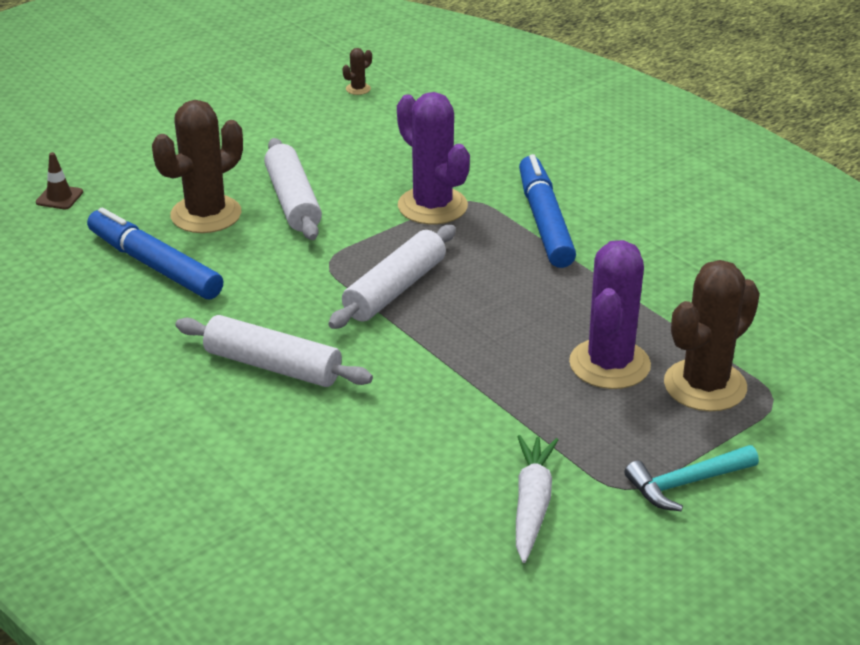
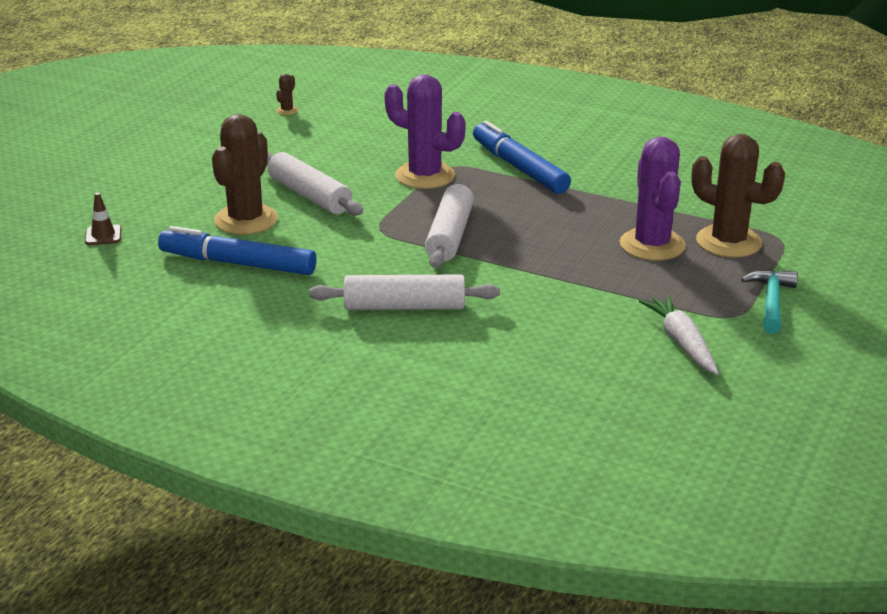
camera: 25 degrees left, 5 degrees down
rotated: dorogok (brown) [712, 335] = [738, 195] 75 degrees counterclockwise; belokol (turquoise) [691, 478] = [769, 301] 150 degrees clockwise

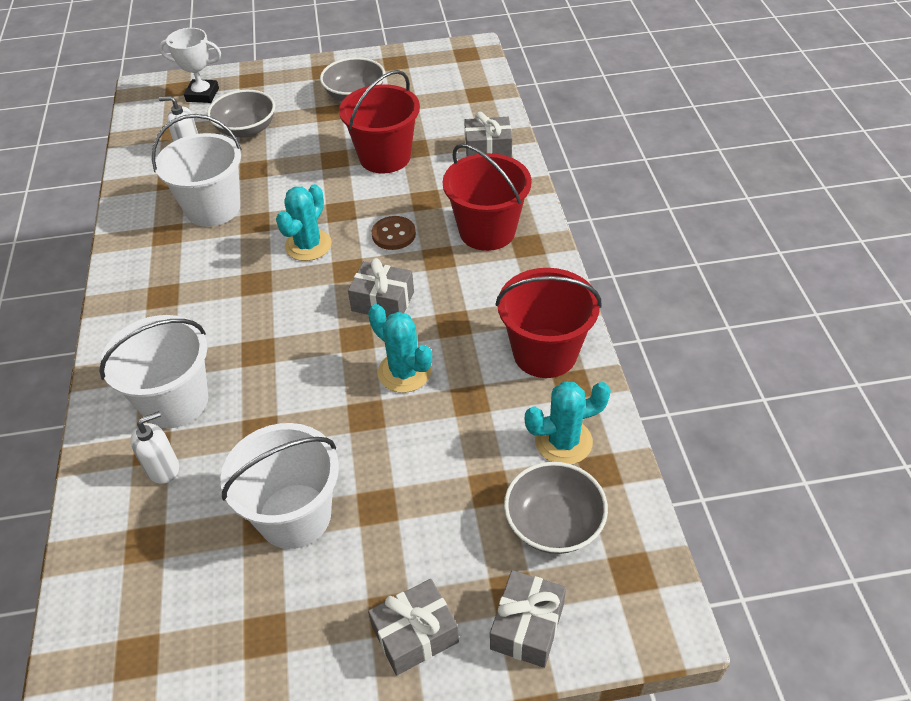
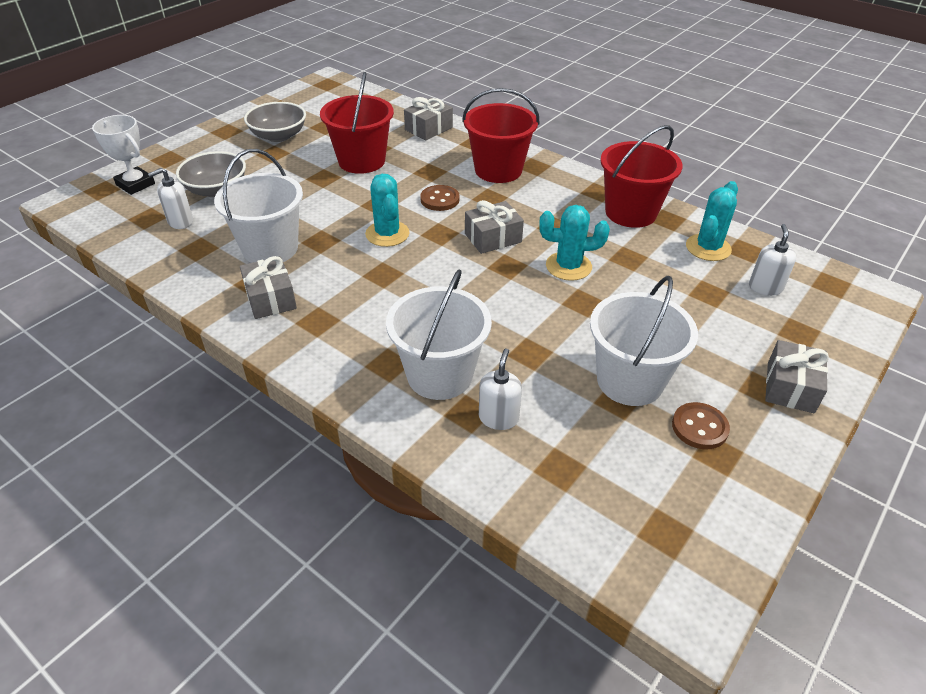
camera: 45 degrees left, 5 degrees down
new: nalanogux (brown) [701, 425]
shifted: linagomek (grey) [528, 619] to [268, 287]
swapped: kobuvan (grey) [556, 508] to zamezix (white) [772, 260]
rotated: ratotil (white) [190, 65] = [123, 155] 75 degrees clockwise

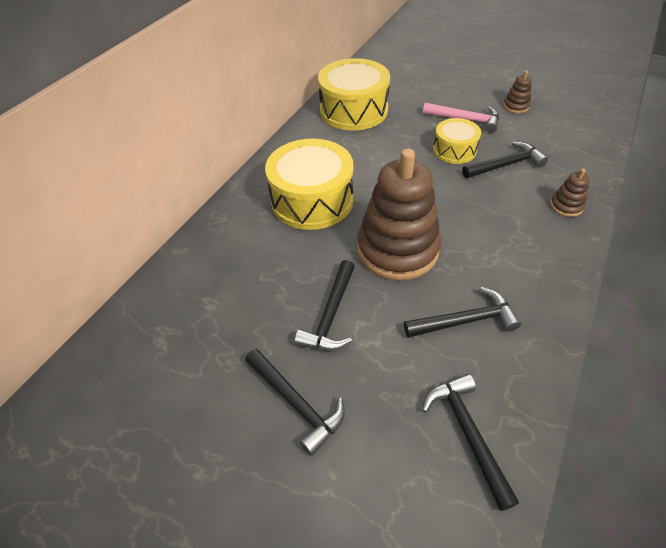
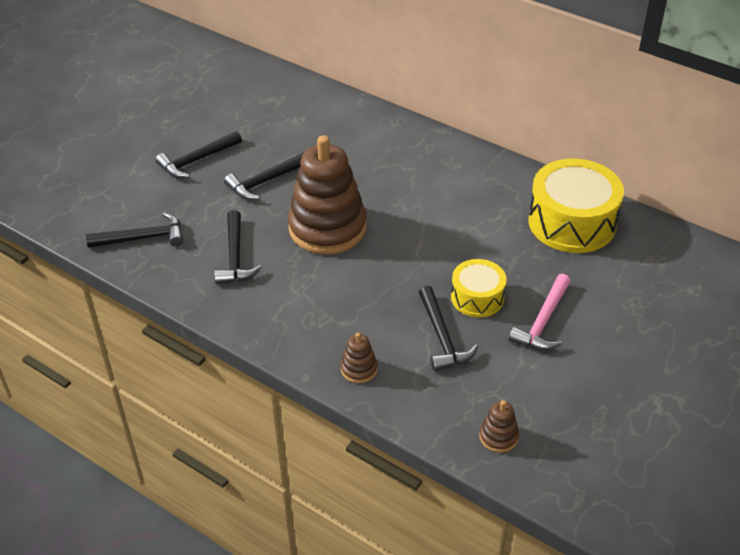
camera: 95 degrees right, 5 degrees down
gone: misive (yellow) [309, 184]
shifted: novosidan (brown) [517, 92] to [499, 426]
rotated: belokol (black) [324, 305] = [264, 176] 60 degrees counterclockwise

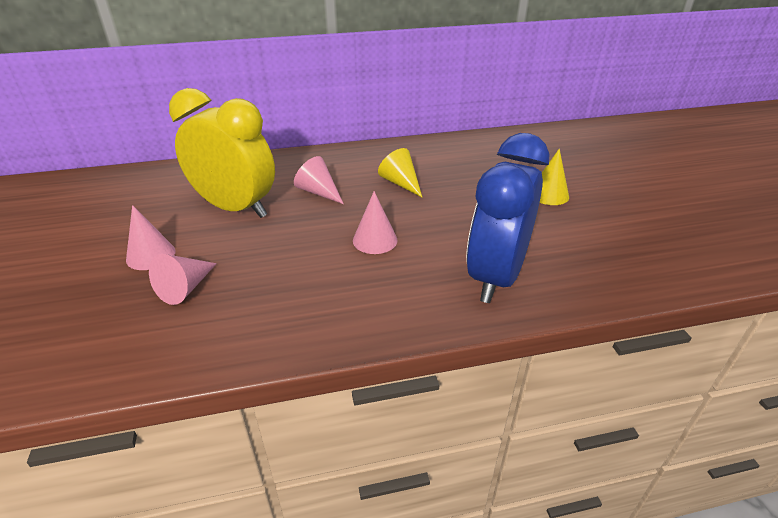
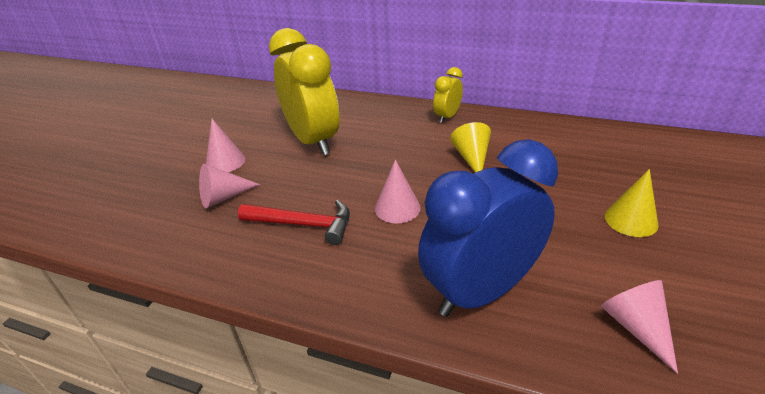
camera: 35 degrees right, 0 degrees up
new: belokol (red) [294, 222]; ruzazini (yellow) [448, 95]
shifted: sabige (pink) [319, 180] to [639, 327]

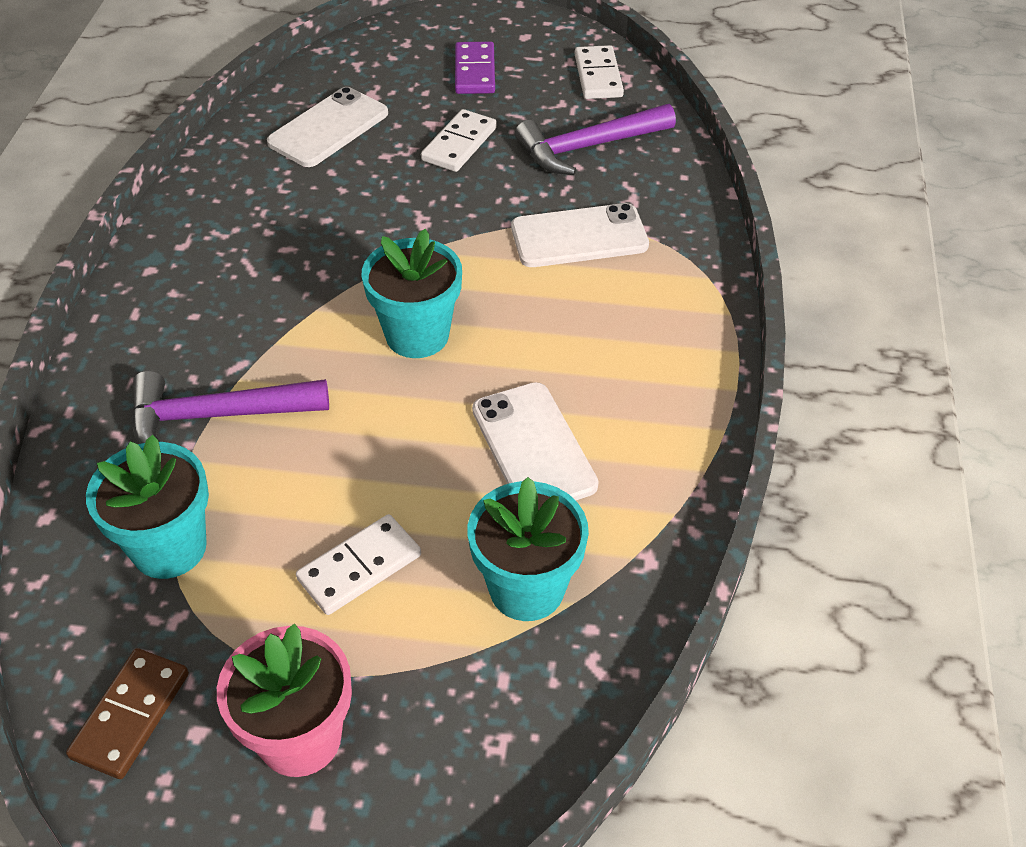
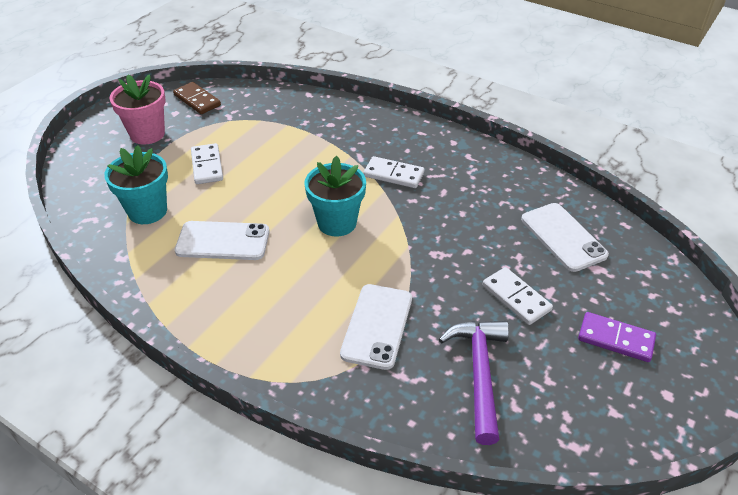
camera: 115 degrees right, 5 degrees down
gone: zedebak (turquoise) [147, 507]; belokol (purple) [230, 407]
shifted: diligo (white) [599, 72] to [394, 172]

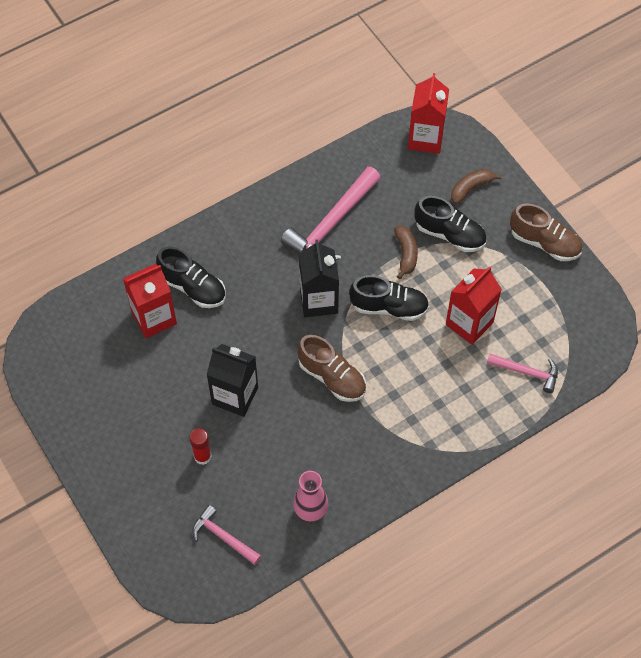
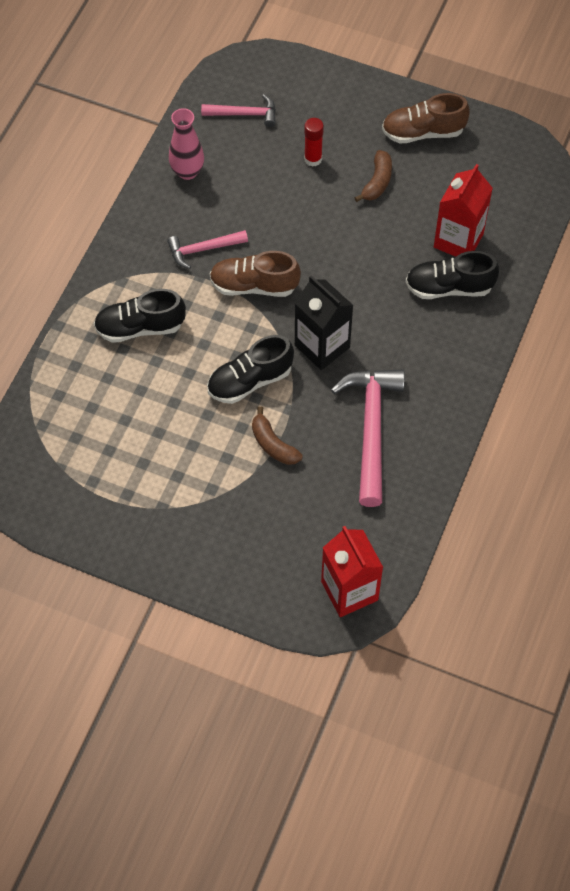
camera: 145 degrees right, 0 degrees up
gone: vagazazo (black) [232, 380]; vagazazo (red) [474, 305]
shifted: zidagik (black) [450, 224] to [140, 316]; belokol (pink) [522, 373] to [207, 249]; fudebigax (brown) [476, 186] to [373, 176]; zidagik (brown) [546, 232] to [426, 118]

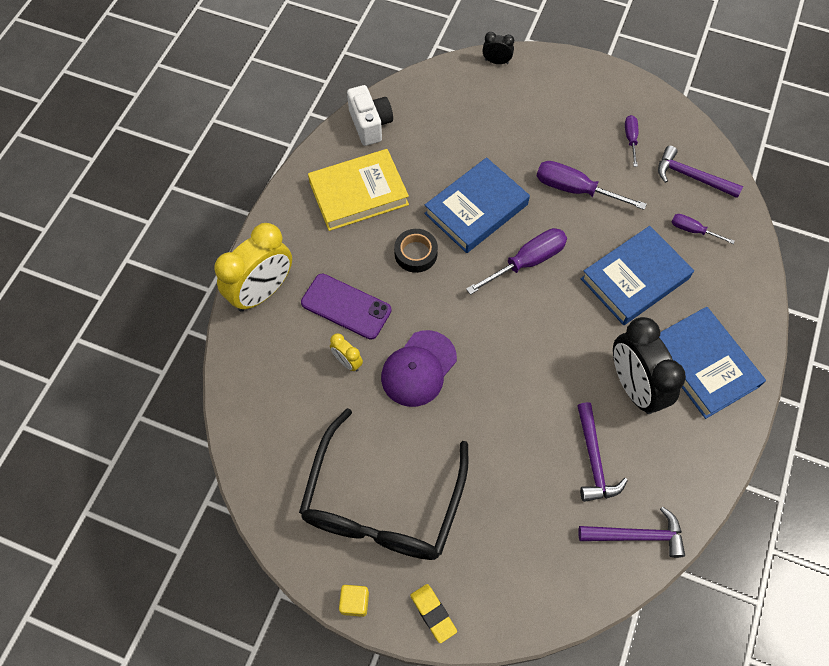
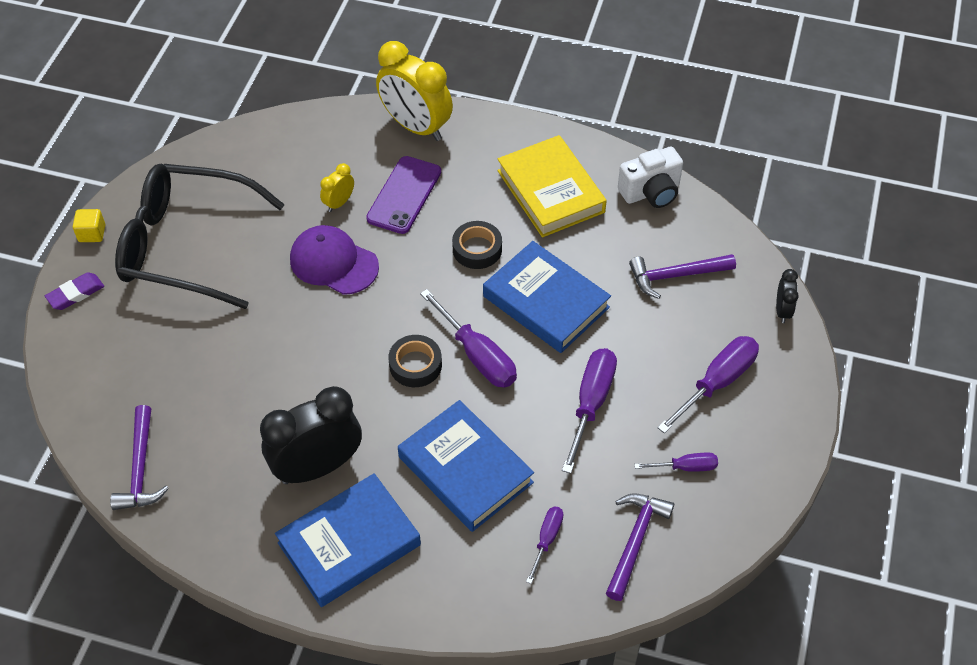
camera: 85 degrees right, 10 degrees down
new: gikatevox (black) [415, 361]; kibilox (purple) [708, 385]
shifted: belokol (purple) [602, 452] to [682, 276]
repainted: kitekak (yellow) [433, 613] to kitekak (purple) [74, 291]

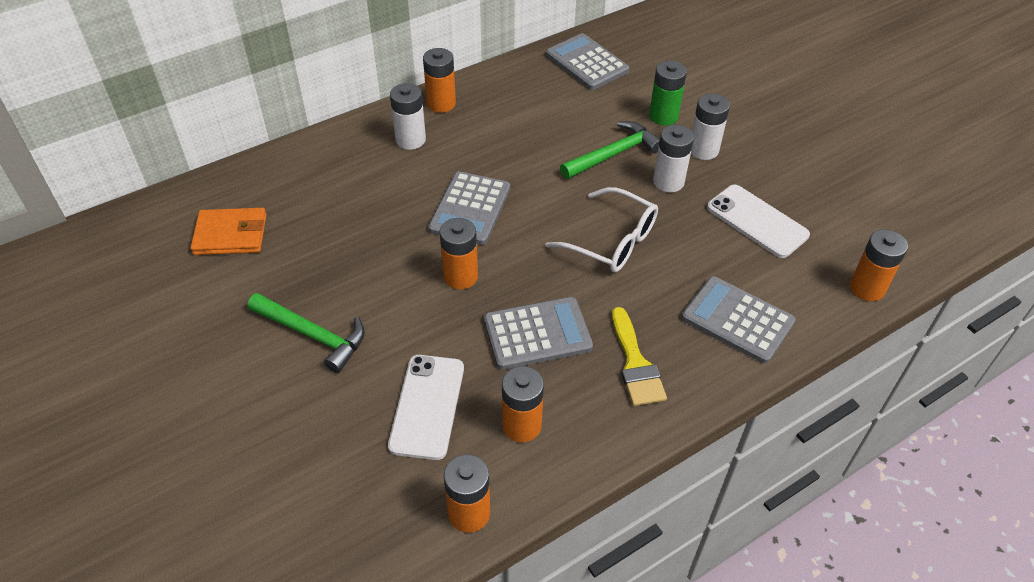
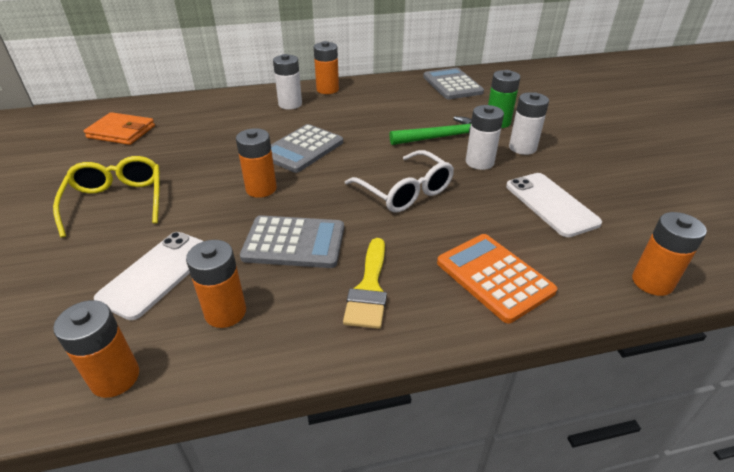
camera: 20 degrees right, 10 degrees down
swapped: belokol (green) [306, 333] to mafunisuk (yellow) [106, 197]
repainted: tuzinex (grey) [739, 320] to tuzinex (orange) [497, 278]

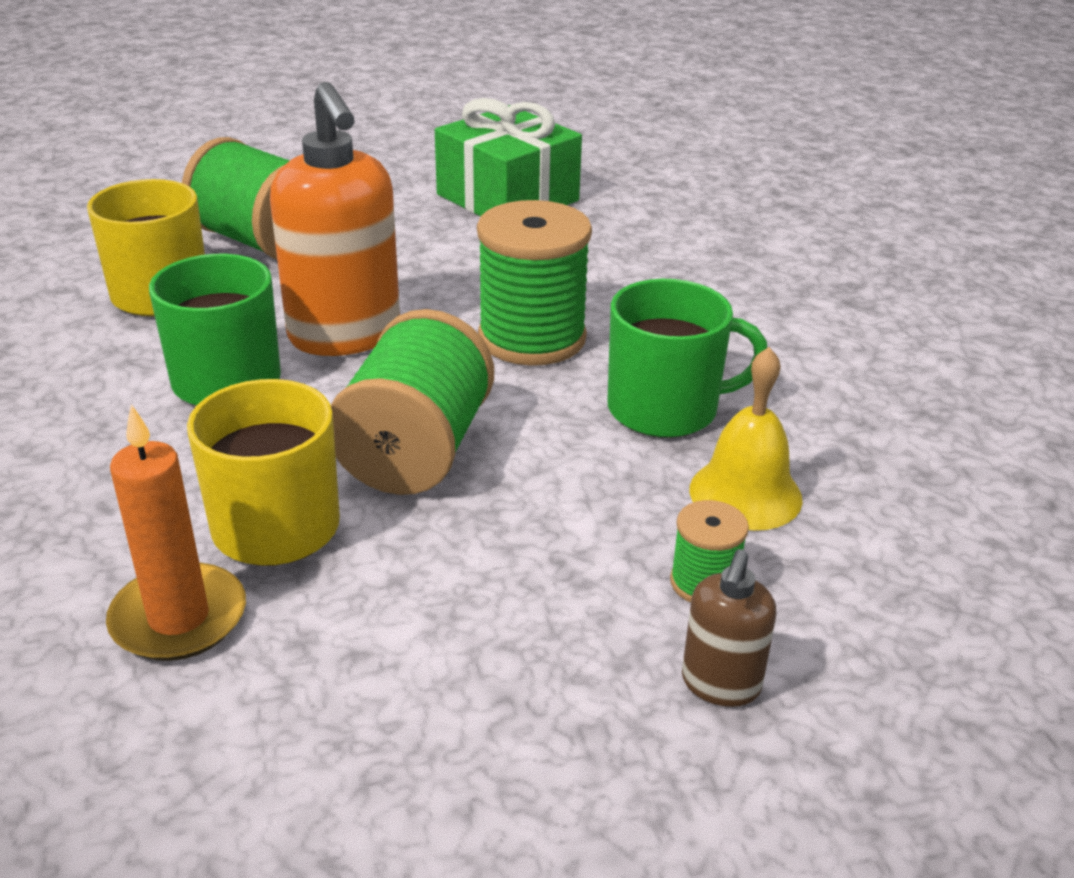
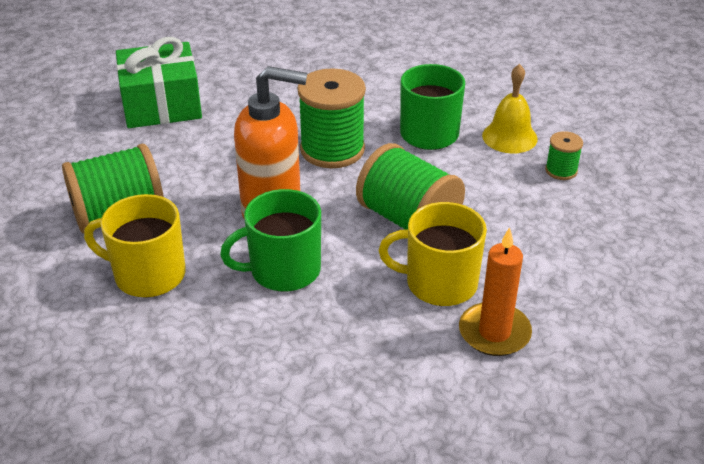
camera: 60 degrees left, 5 degrees up
gone: zamezix (brown) [729, 628]

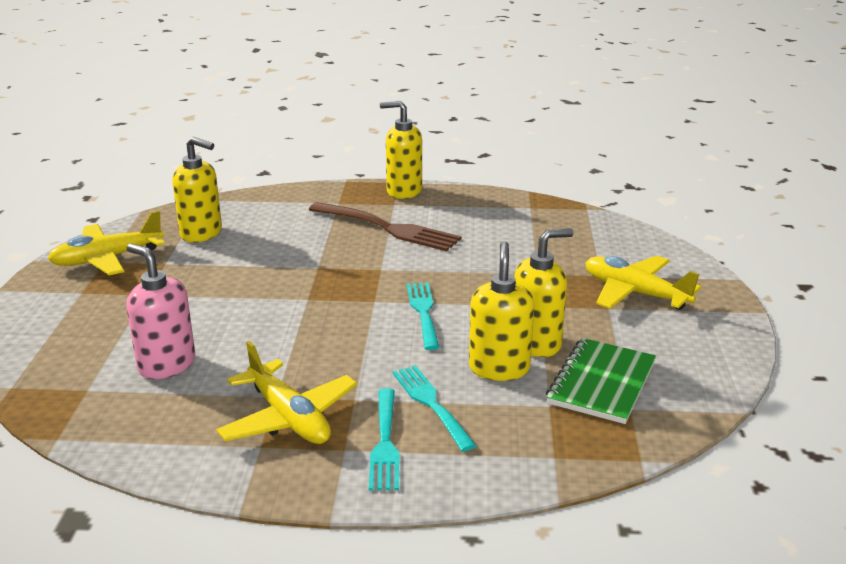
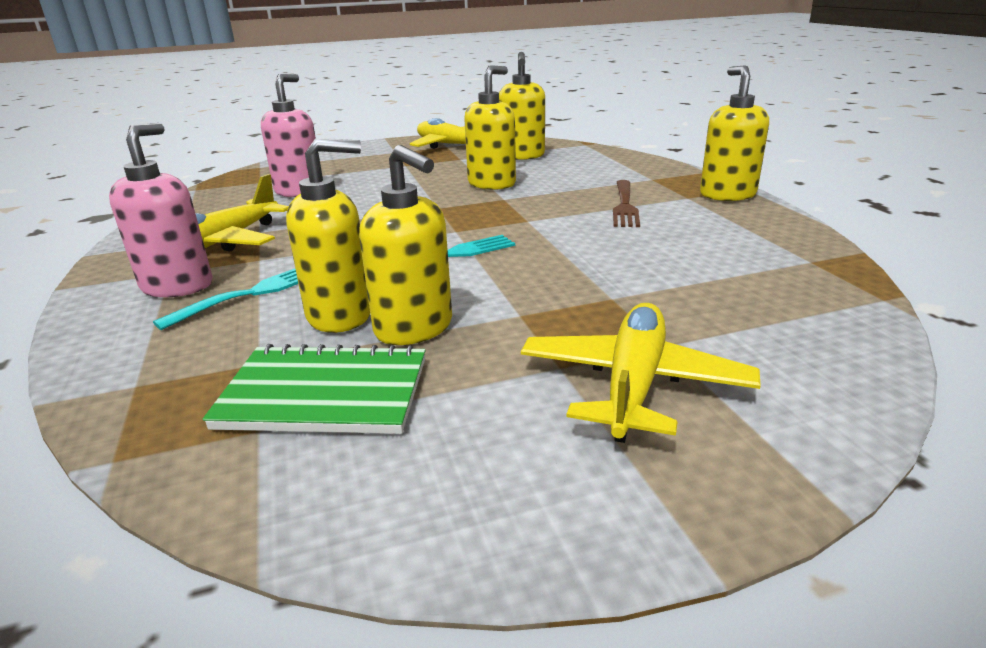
camera: 70 degrees right, 0 degrees up
new: zamezix (yellow) [490, 127]
swapped: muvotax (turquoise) [384, 439] to zamezix (pink) [161, 210]
scaled: muvotax (brown) [385, 226] = [626, 203] x0.65

